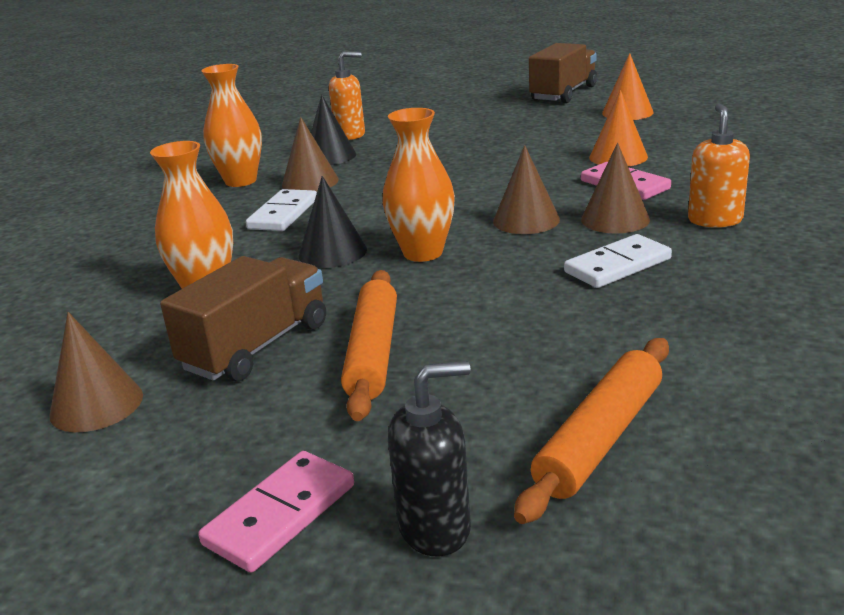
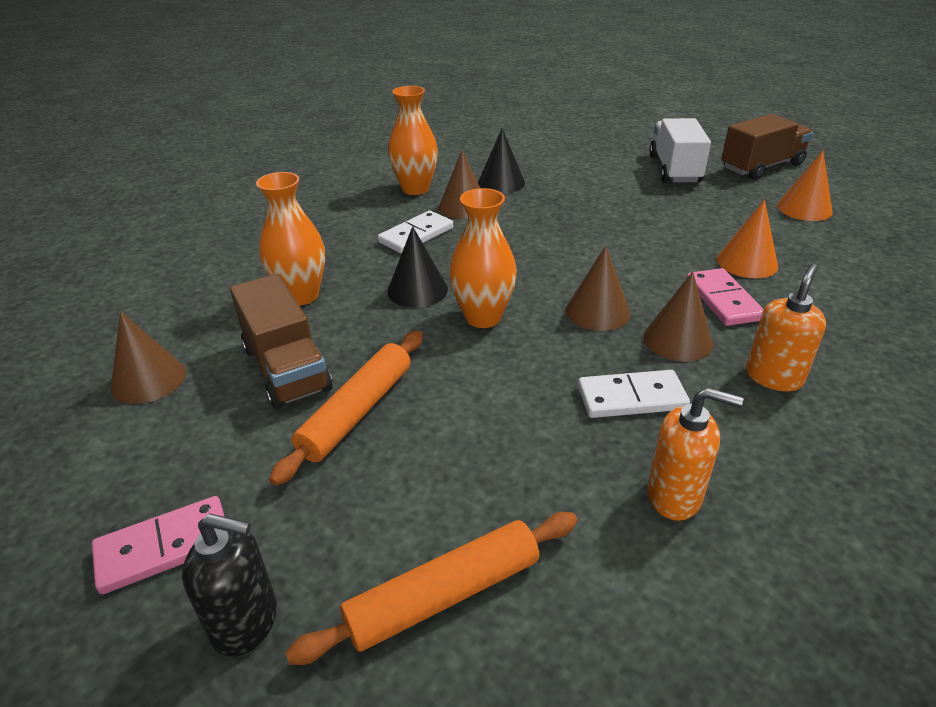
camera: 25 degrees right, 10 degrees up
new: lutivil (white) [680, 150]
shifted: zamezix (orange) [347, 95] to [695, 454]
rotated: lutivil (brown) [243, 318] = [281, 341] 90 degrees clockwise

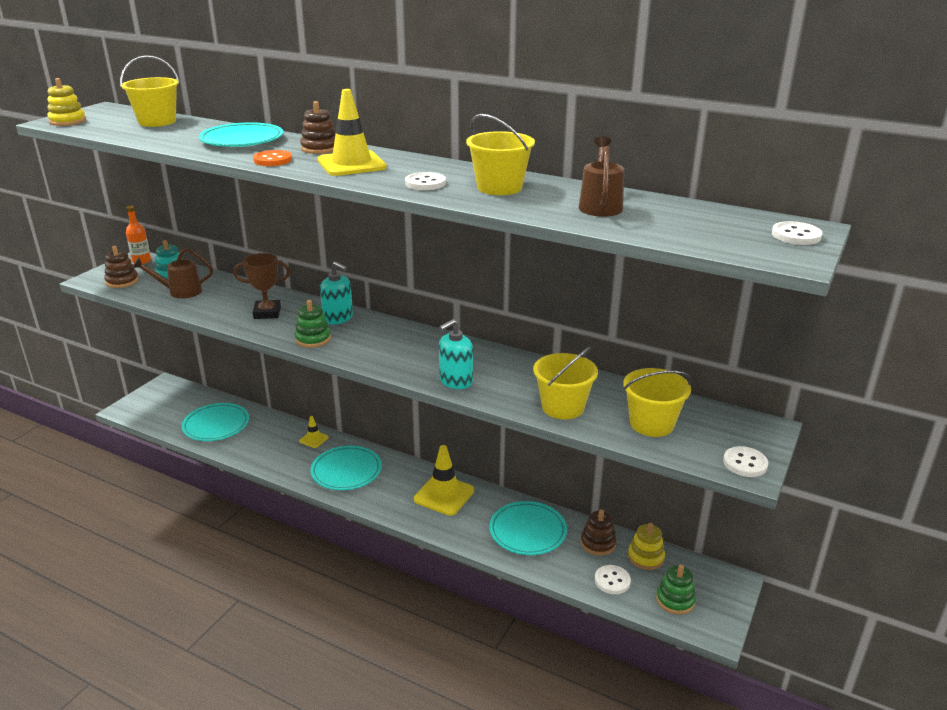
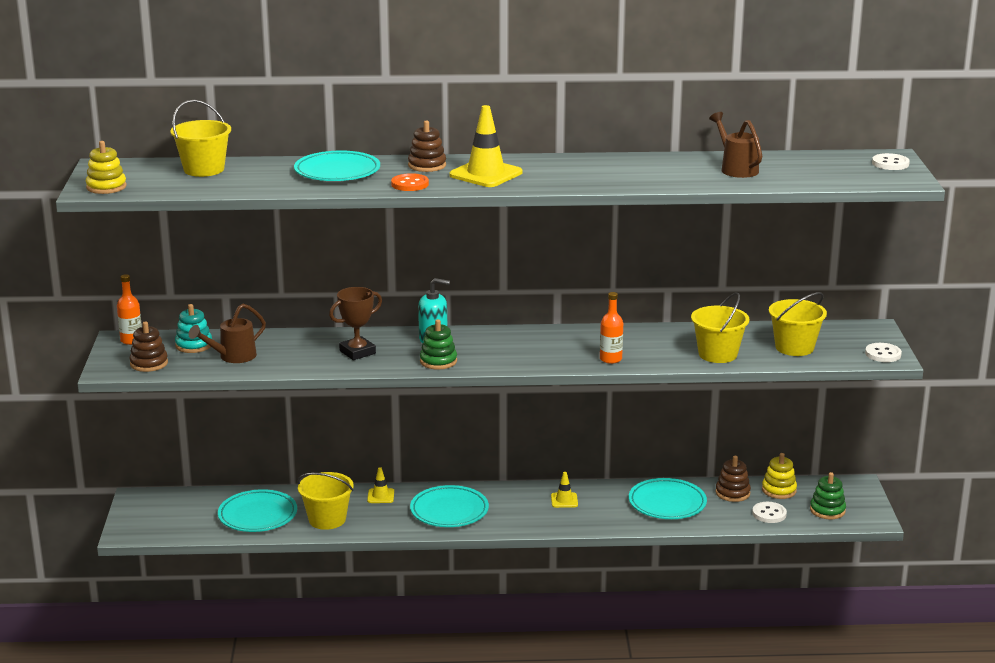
camera: 30 degrees left, 5 degrees down
gone: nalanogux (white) [425, 181]
shifted: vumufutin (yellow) [500, 154] to [325, 501]
swapped: zamezix (turquoise) [456, 354] to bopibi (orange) [611, 328]
scaled: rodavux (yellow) [444, 480] = [564, 490] x0.51

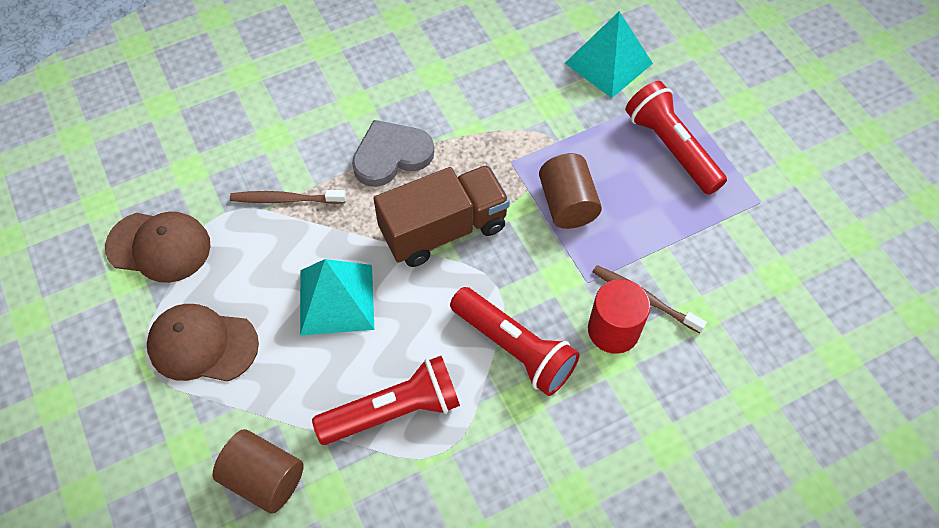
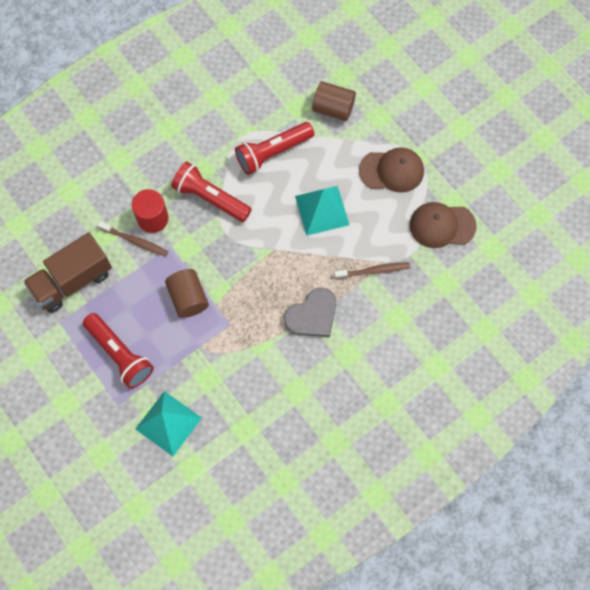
camera: 170 degrees right, 10 degrees up
shifted: lutivil (brown) [442, 216] to [67, 272]

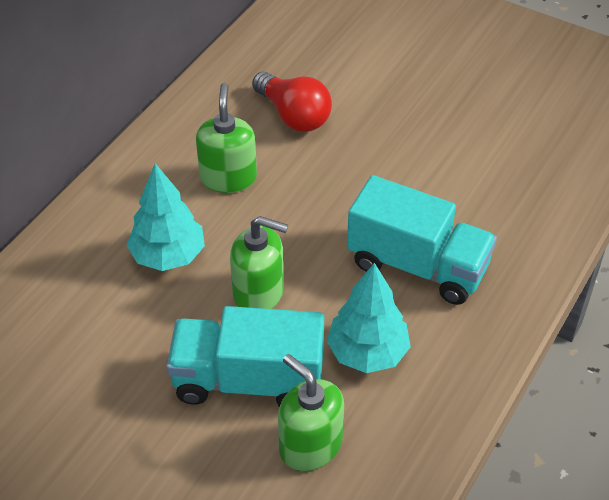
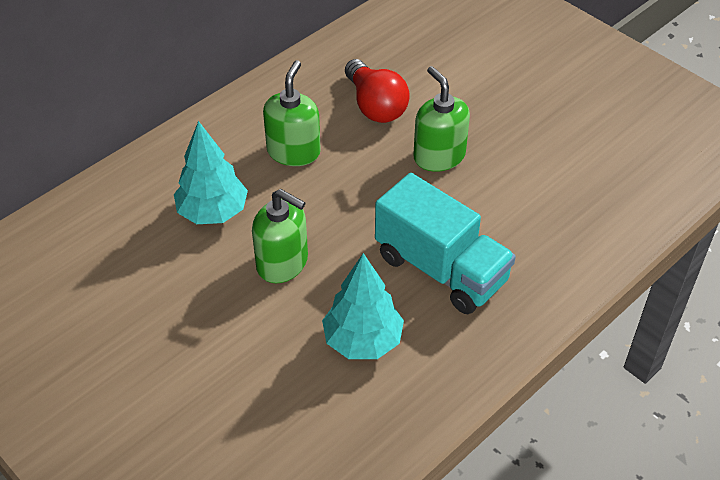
camera: 15 degrees right, 0 degrees up
gone: lutivil (turquoise) [245, 356]
shifted: zamezix (green) [311, 412] to [441, 119]

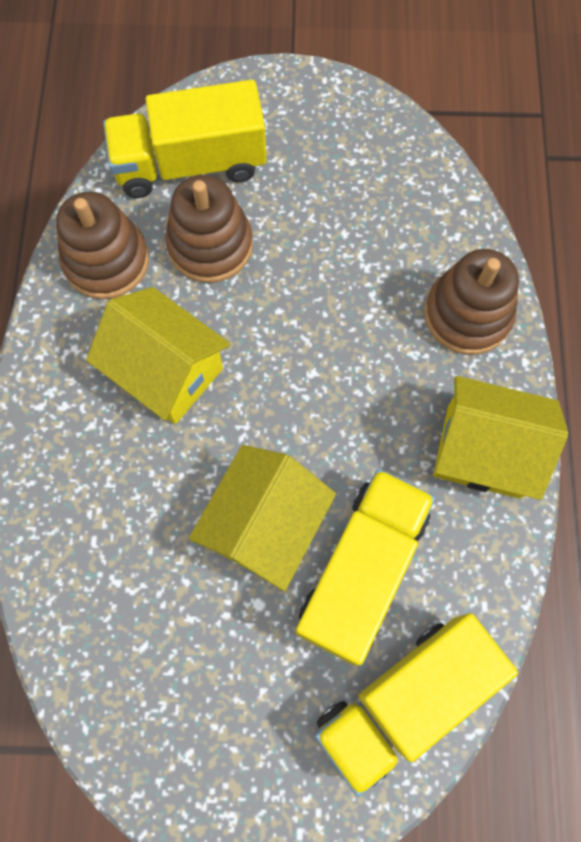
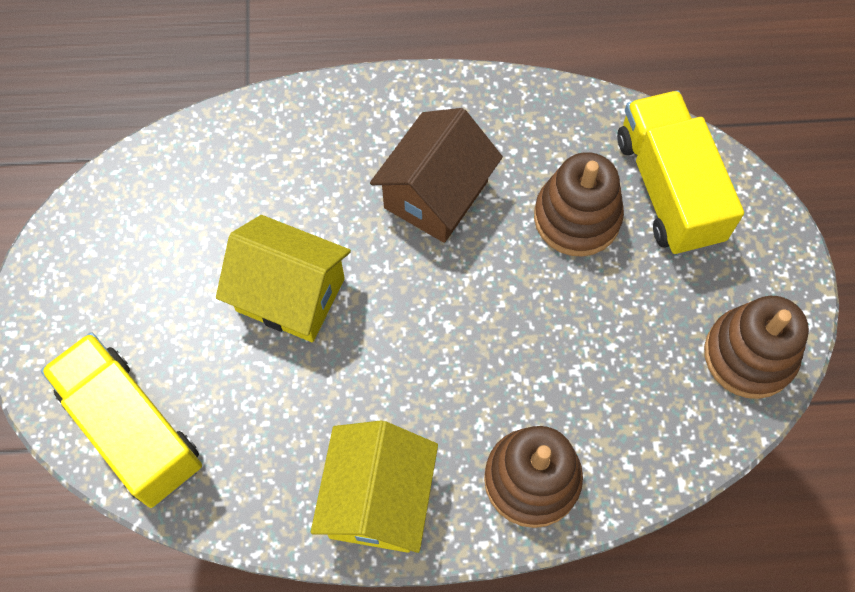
camera: 85 degrees right, 5 degrees down
gone: lutivil (yellow) [365, 567]
shifted: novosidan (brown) [102, 245] to [756, 347]
repainted: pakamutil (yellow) [158, 355] to pakamutil (brown) [436, 175]

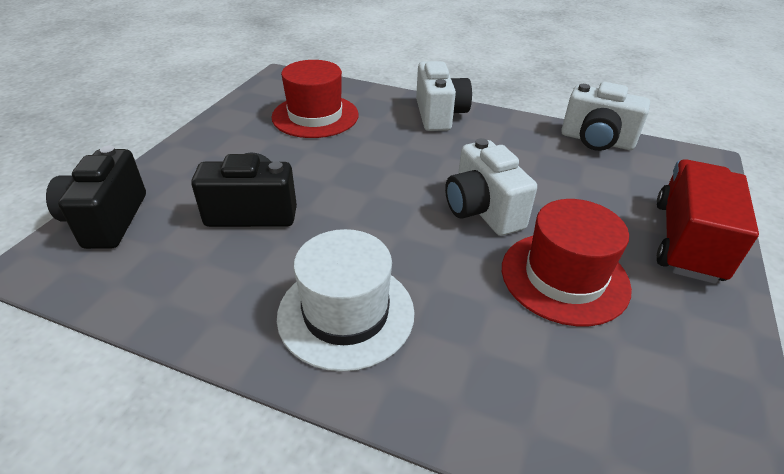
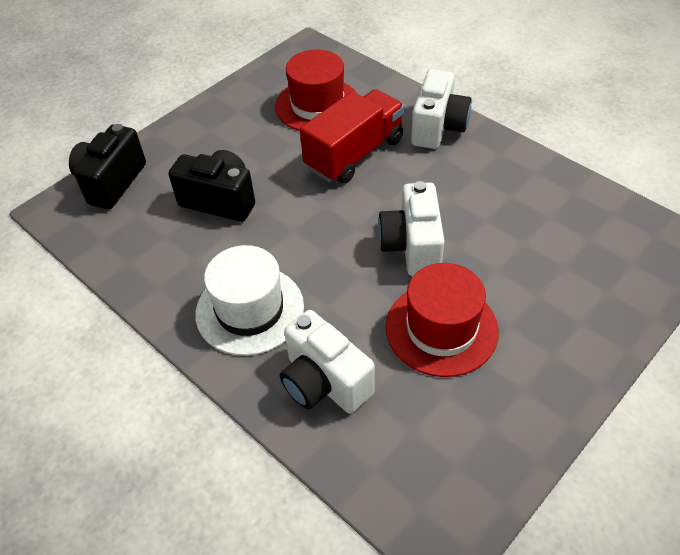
camera: 25 degrees right, 10 degrees up
shifted: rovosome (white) [605, 116] to [327, 361]; lutivil (red) [708, 221] to [352, 136]

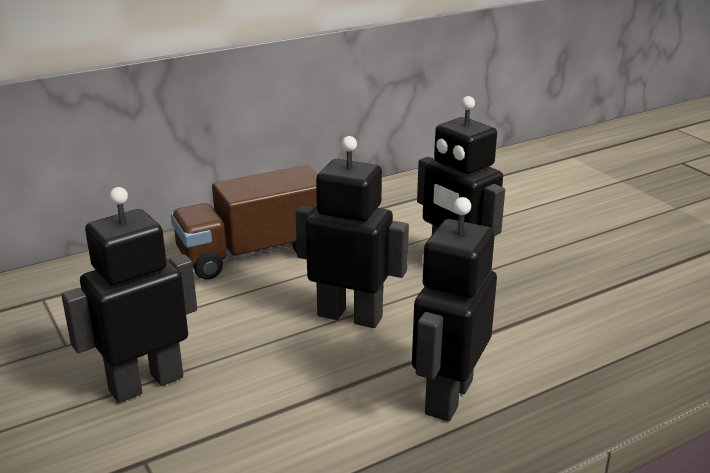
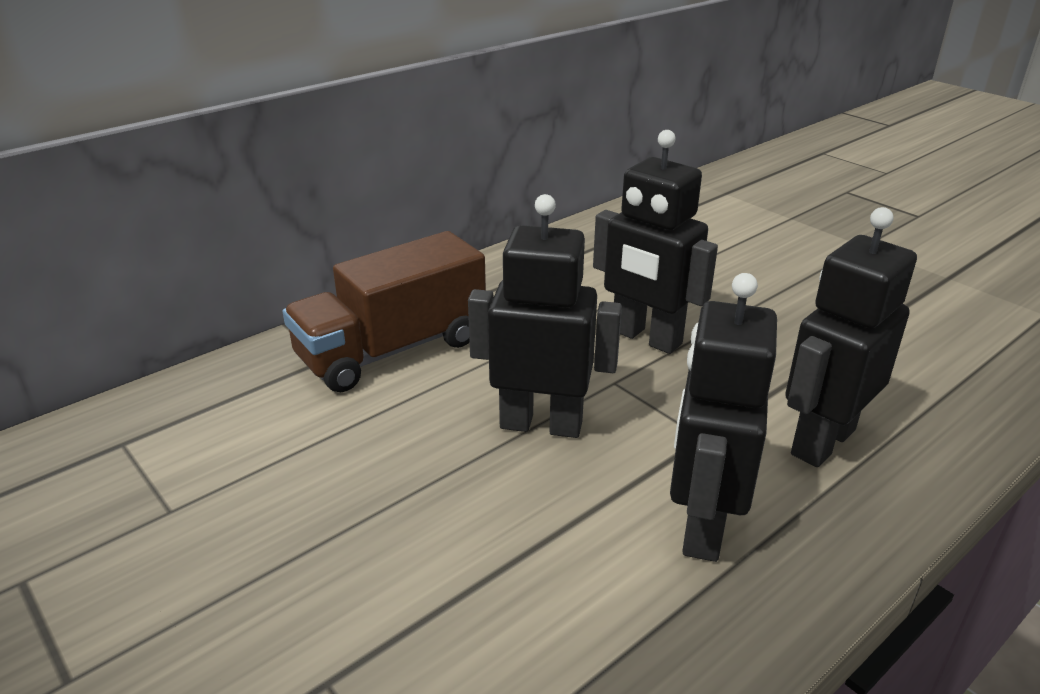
camera: 10 degrees left, 5 degrees up
shifted: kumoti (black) [129, 295] to [851, 337]

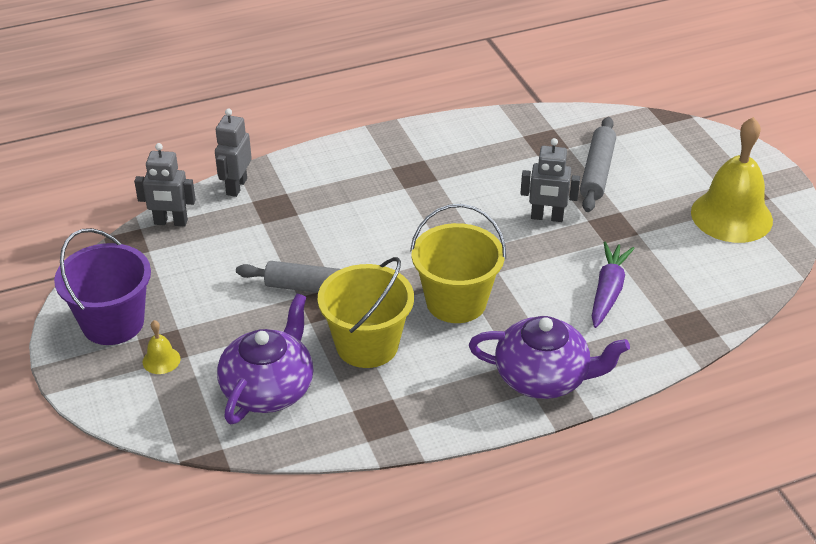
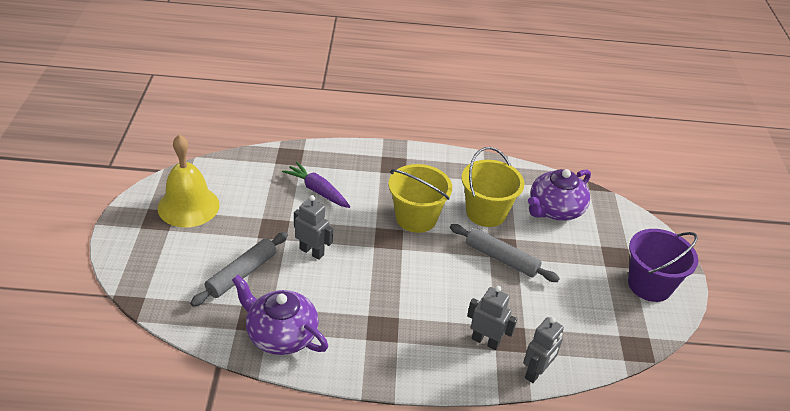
camera: 160 degrees left, 0 degrees up
gone: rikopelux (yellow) [162, 347]
shifted: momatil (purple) [549, 357] to [280, 315]; kumoti (grey) [165, 184] to [492, 318]
rotated: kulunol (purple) [613, 285] = [316, 185] 90 degrees clockwise

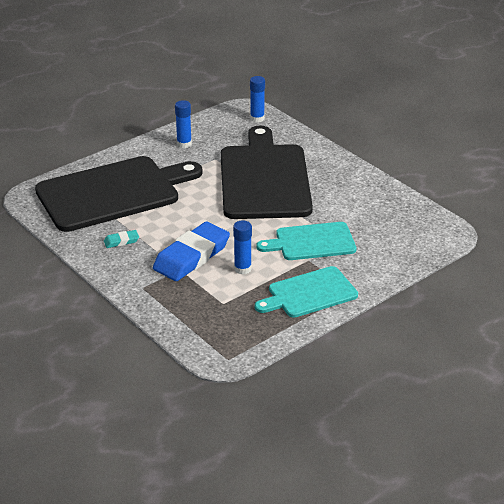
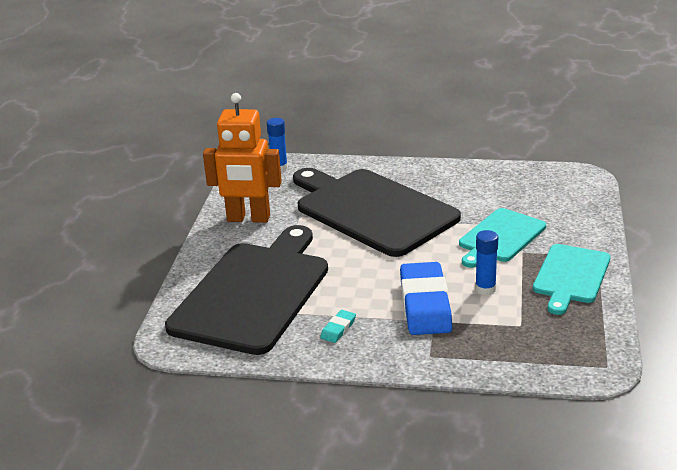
camera: 40 degrees left, 5 degrees down
swapped: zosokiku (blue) [183, 124] to kumoti (orange) [242, 158]

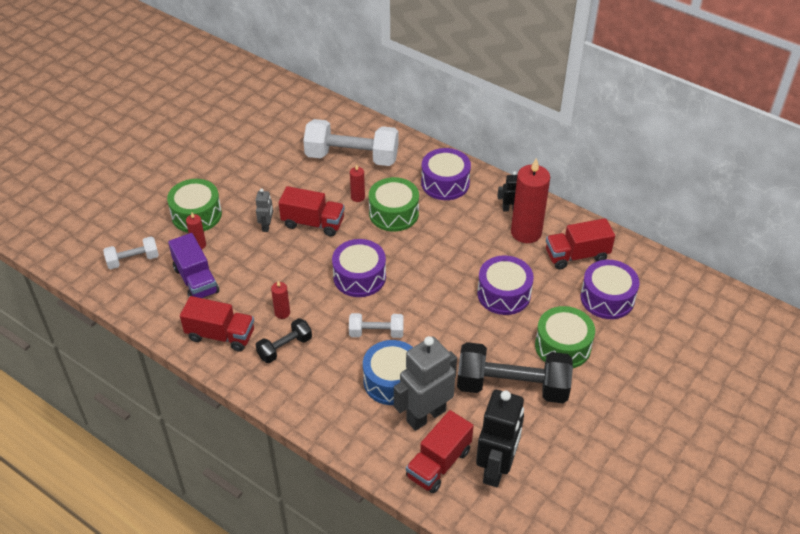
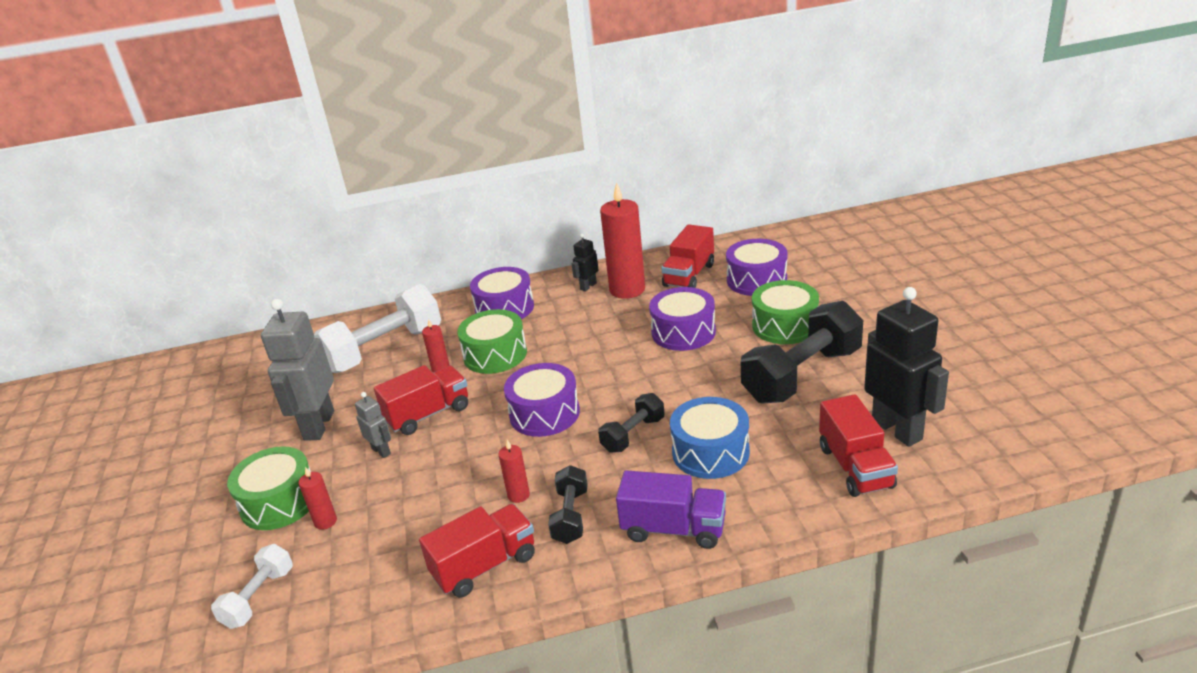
camera: 45 degrees left, 15 degrees down
shifted: kumoti (grey) [425, 383] to [297, 370]; lutivil (purple) [193, 265] to [671, 509]
repainted: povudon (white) [376, 325] to povudon (black) [631, 423]

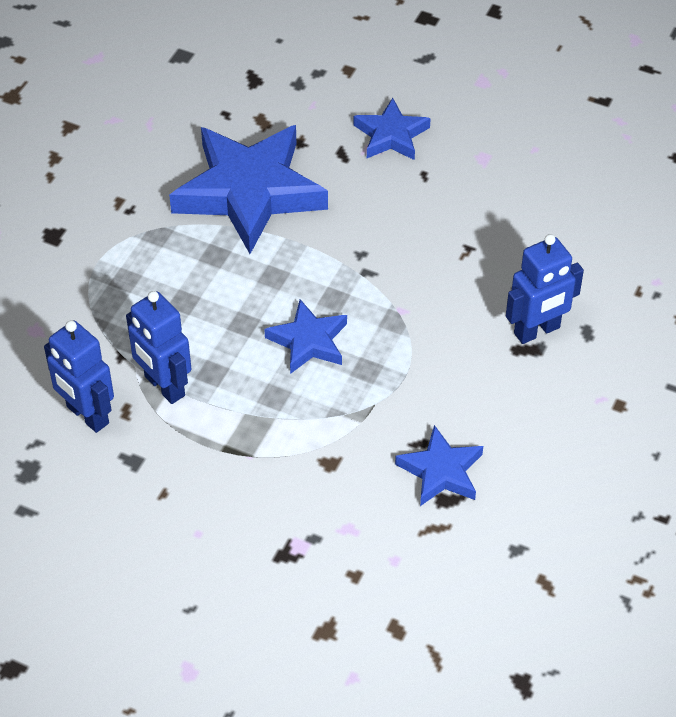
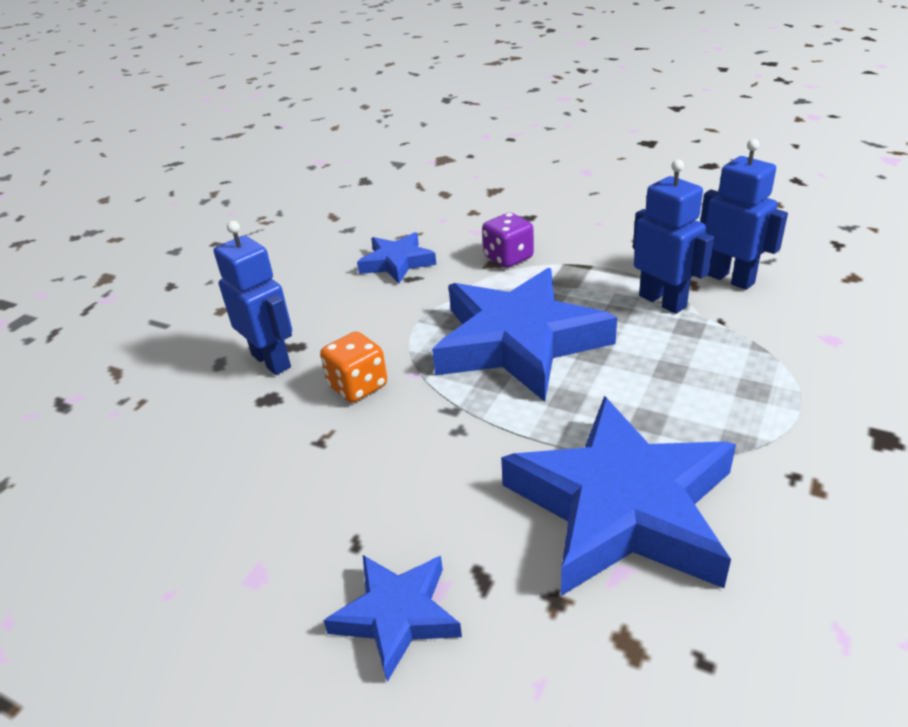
camera: 175 degrees left, 15 degrees down
new: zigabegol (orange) [353, 367]; zigabegol (purple) [508, 240]
rotated: kumoti (blue) [545, 289] = [253, 298] 75 degrees clockwise
scaled: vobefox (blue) [305, 336] = [524, 335] x1.97

